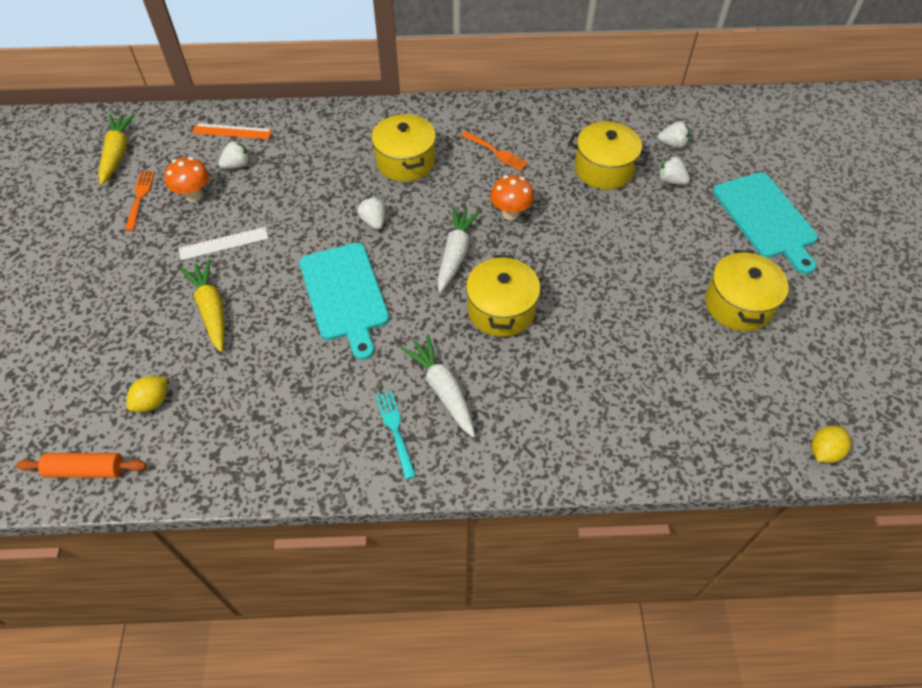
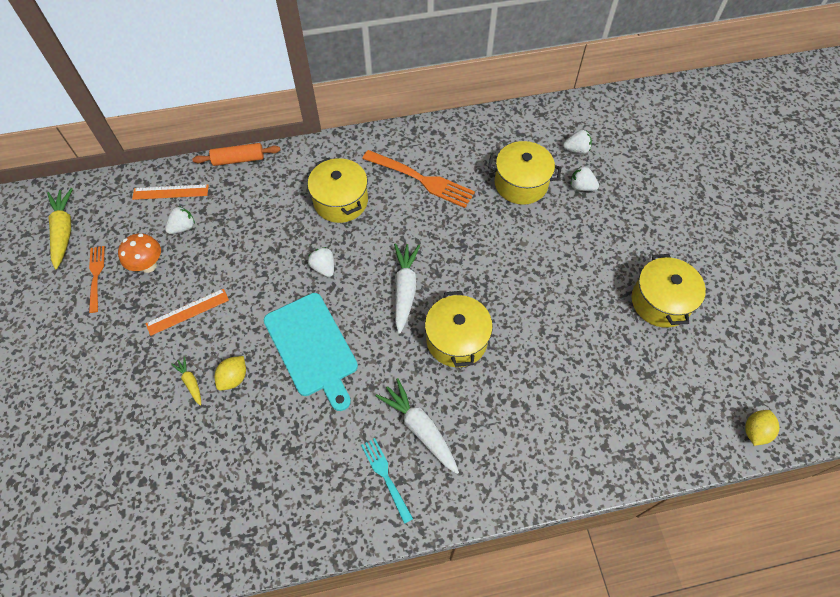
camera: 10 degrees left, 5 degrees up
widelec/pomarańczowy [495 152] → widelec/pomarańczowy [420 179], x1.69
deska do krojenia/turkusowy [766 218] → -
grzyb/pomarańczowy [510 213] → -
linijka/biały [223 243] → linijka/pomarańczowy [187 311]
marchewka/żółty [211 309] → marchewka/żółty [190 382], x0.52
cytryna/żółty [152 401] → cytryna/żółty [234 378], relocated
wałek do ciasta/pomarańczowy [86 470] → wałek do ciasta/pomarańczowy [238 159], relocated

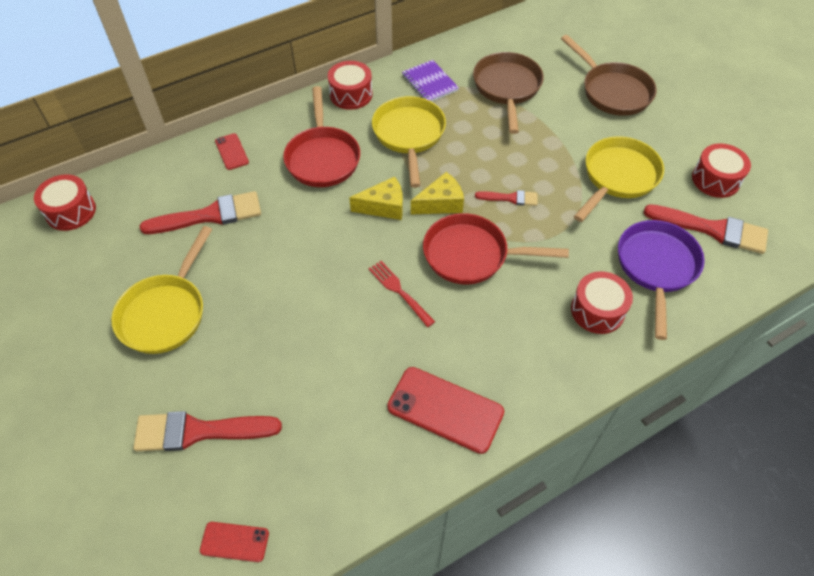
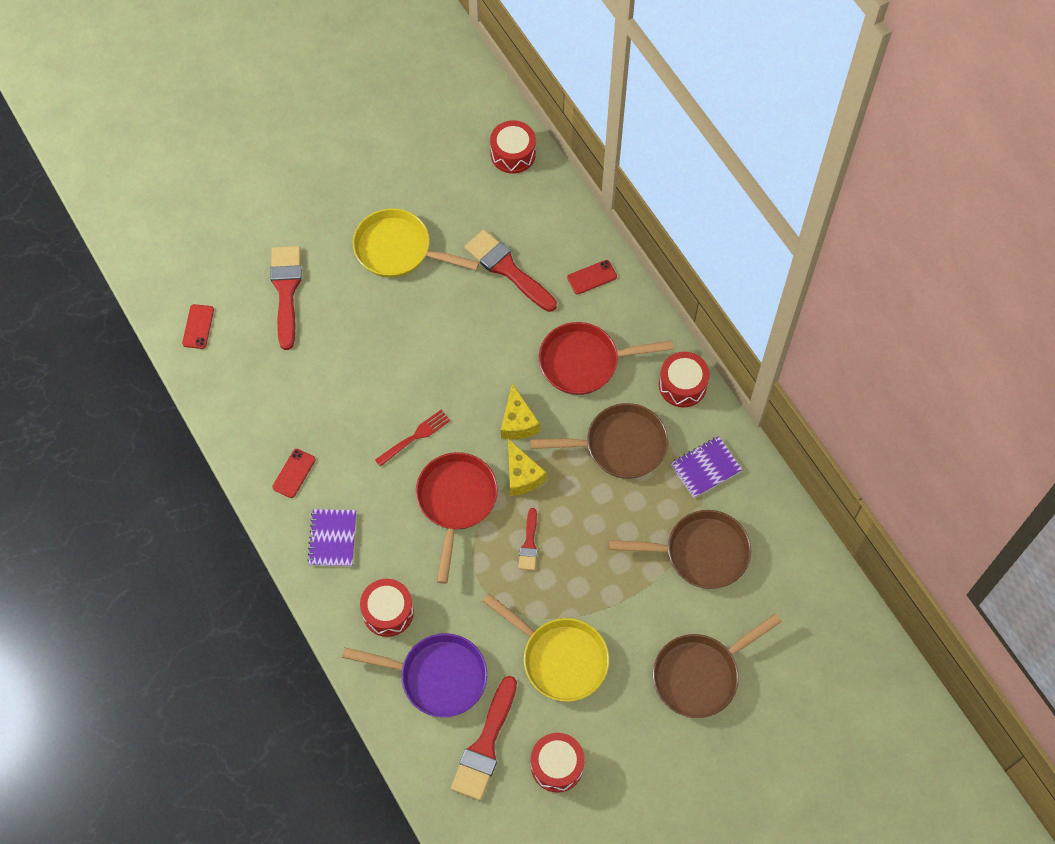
camera: 90 degrees right, 10 degrees up
patelnia/żółty [409 135] → patelnia/brązowy [619 445]
pędzel/czerwony [210 215] → pędzel/czerwony [507 269], 150 degrees clockwise
telefon/czerwony [445 409] → telefon/czerwony [294 473], x0.53
- → zeszyt/fioletowy [332 538]

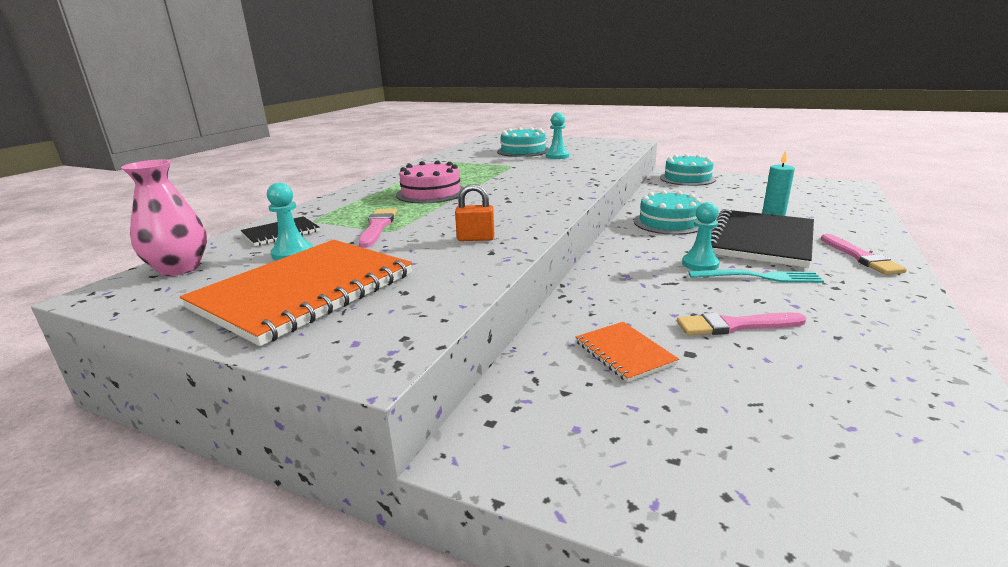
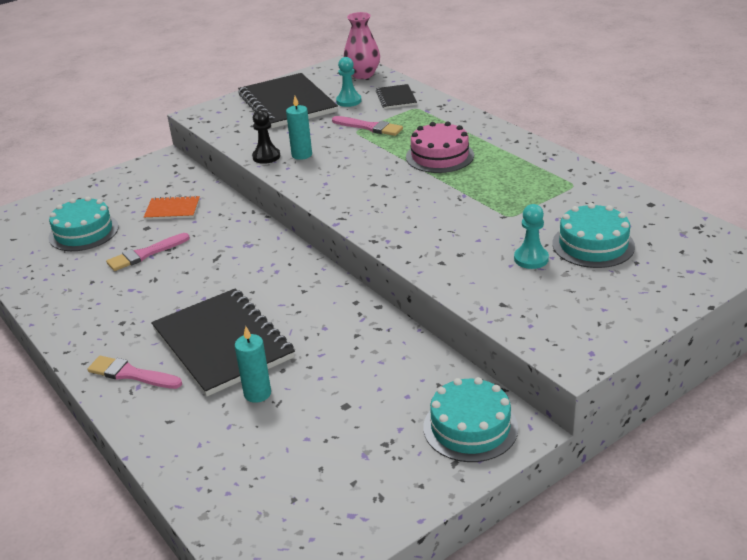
camera: 120 degrees right, 10 degrees up
kłódka/pomarańczowy [475 238] → świeca/turkusowy [301 155]
tort/turkusowy [668 222] → tort/turkusowy [83 232], relocated
pionek/turkusowy [700 264] → -
zeszyt/pomarańczowy [305 291] → zeszyt/czarny [287 103]
widelec/turkusowy [760 277] → -
pędzel/różowy [735 325] → pędzel/różowy [145 254], 150 degrees counterclockwise
- → pionek/czarny [266 156]

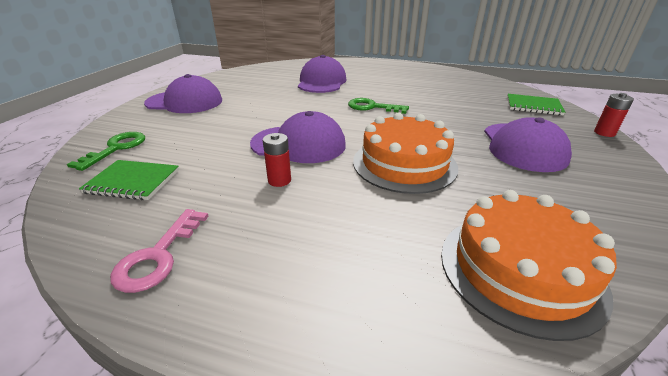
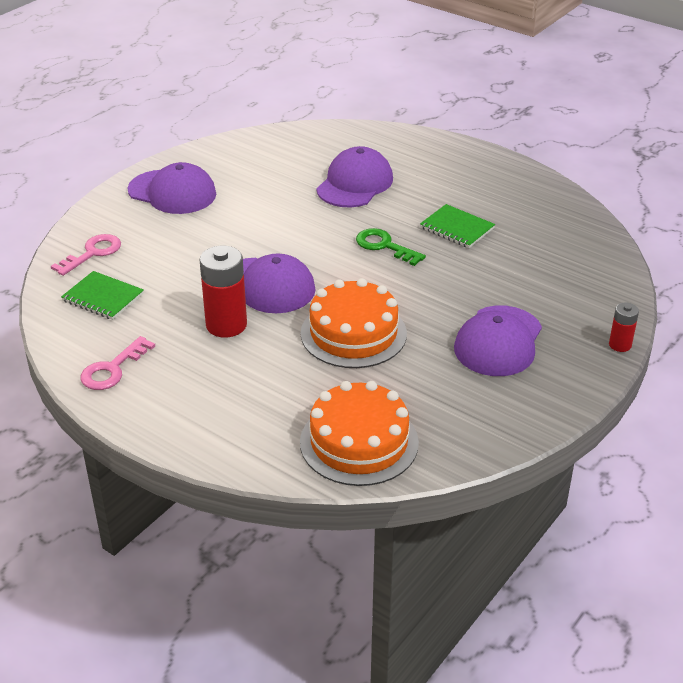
camera: 20 degrees right, 5 degrees up
zeszyt/zielony [533 106] → zeszyt/zielony [457 228], relocated
klucz/zielony [116 148] → klucz/różowy [92 253]
bateria/czerwony [279 180] → bateria/czerwony [226 325], x1.86

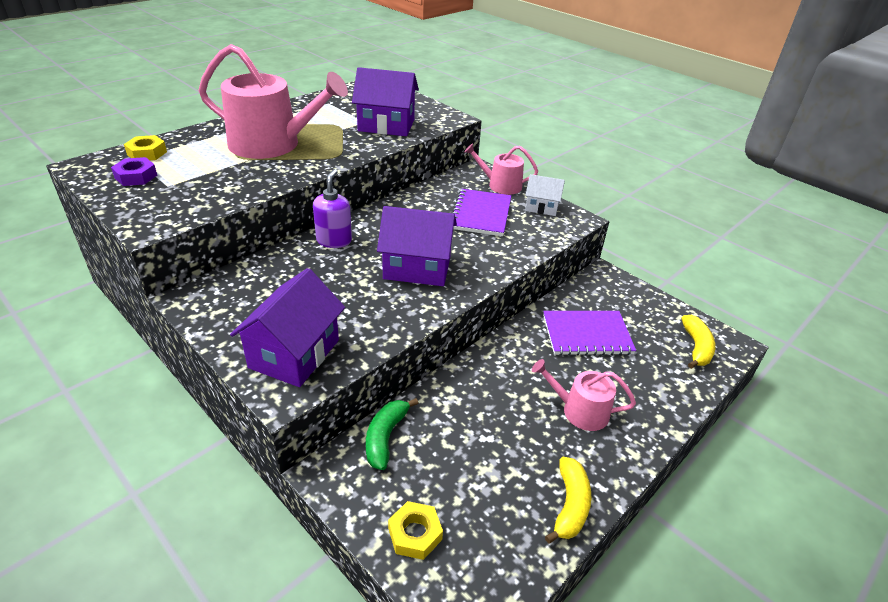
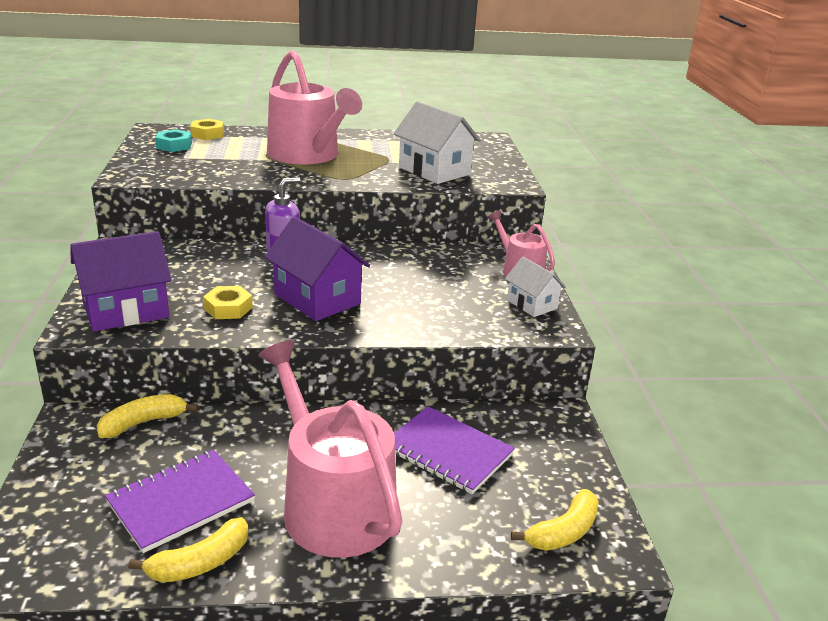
camera: 40 degrees right, 10 degrees down
domek/fioletowy [386 125] → domek/biały [434 171]
nakrętka/fioletowy [136 176] → nakrętka/turkusowy [174 146]
zeszyt/fioletowy [481 214] → zeszyt/fioletowy [181 502], relocated
konewka/różowy [579 410] → konewka/różowy [332 504], x1.91
banan/zielony [385 437] → banan/żółty [143 423]
nakrętka/żółty [415 534] → nakrętka/żółty [228 308], relocated

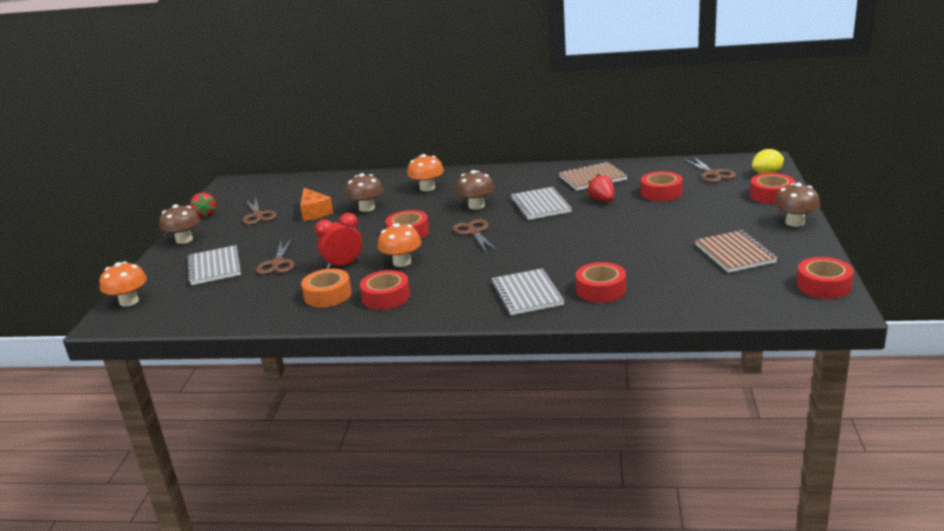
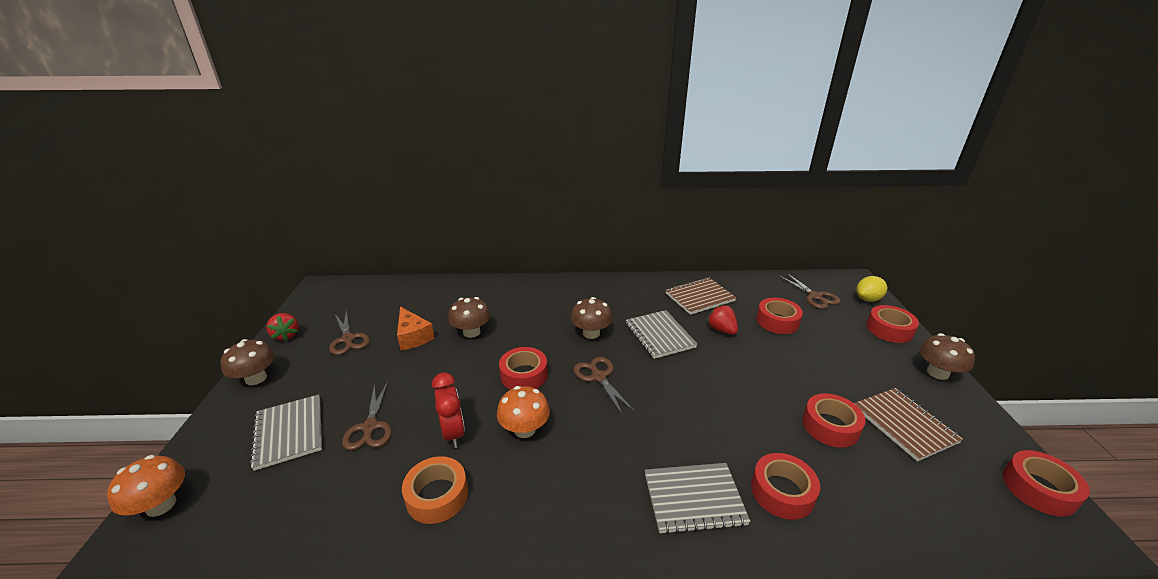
camera: 10 degrees left, 5 degrees up
grzyb/pomarańczowy [427 188] → -
budzik/czerwony [343 265] → budzik/czerwony [453 433], 105 degrees clockwise
zeszyt/szary [527 294] → zeszyt/szary [694 499], 75 degrees counterclockwise
taśma klejąca/czerwony [386 297] → taśma klejąca/czerwony [830 426], relocated

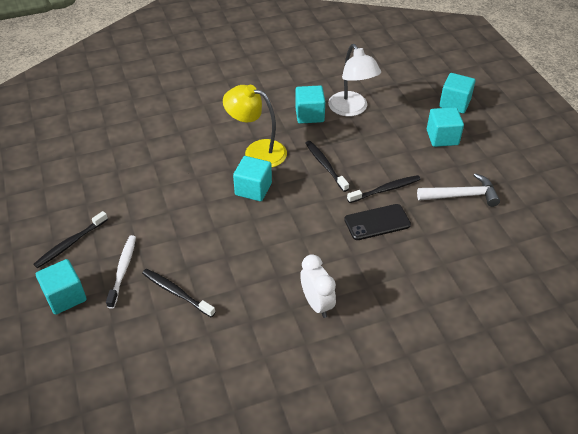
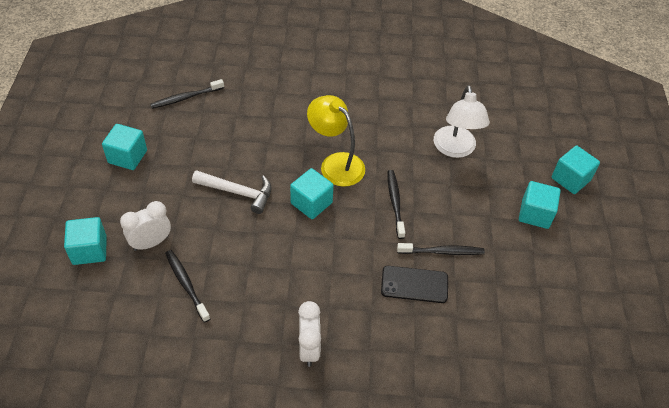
camera: 20 degrees right, 5 degrees up
sześcian/turkusowy [309 115] → sześcian/turkusowy [127 156], relocated
młotek/biały [461 195] → młotek/biały [237 192], relocated
szczoteczka do zębów/czarny [70 244] → szczoteczka do zębów/czarny [186 98], relocated
szczoteczka do zębów/biały [123 270] → budzik/biały [151 243]

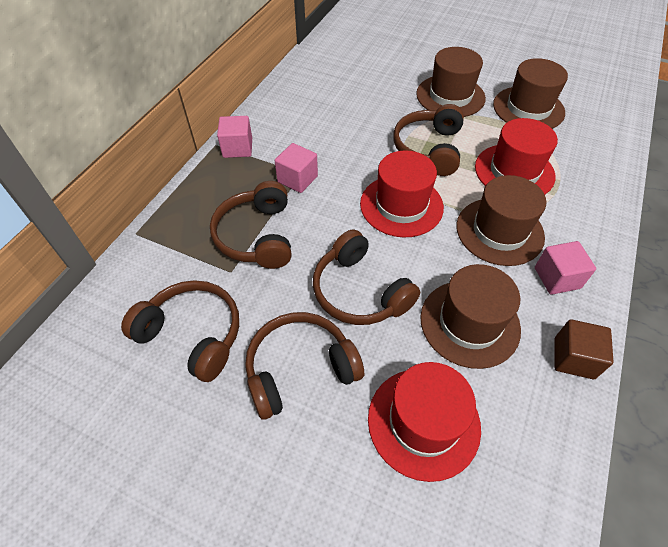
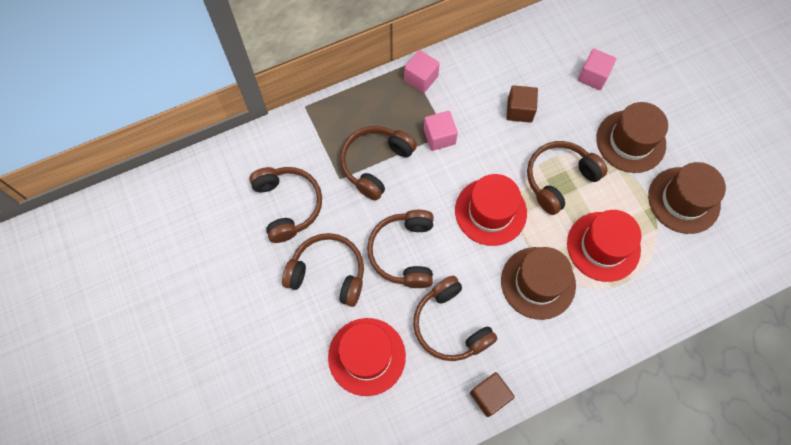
camera: 40 degrees right, 15 degrees up
sześcian/różowy [557 278] → sześcian/różowy [593 76], relocated
kapelusz/brązowy [469 323] → słuchawki/brązowy [450 325]
- → sześcian/brązowy [519 110]

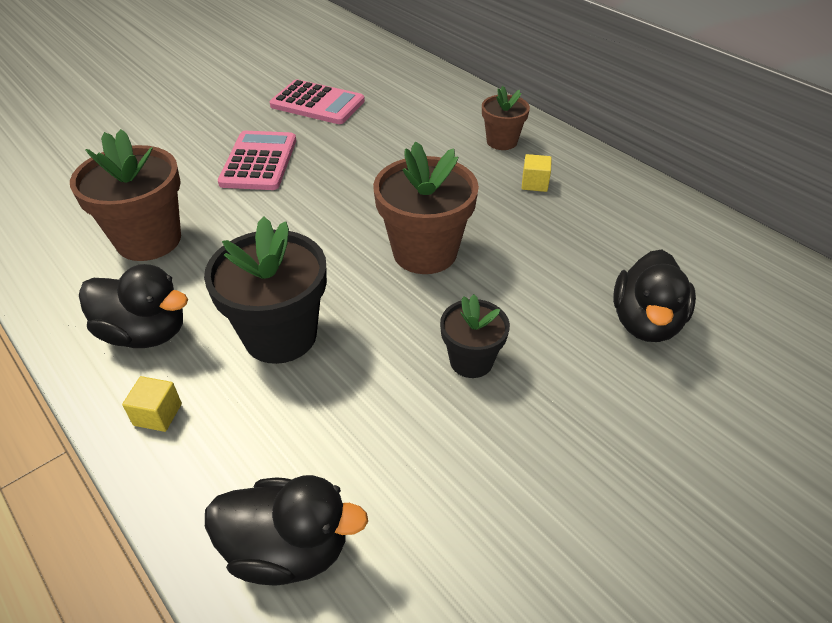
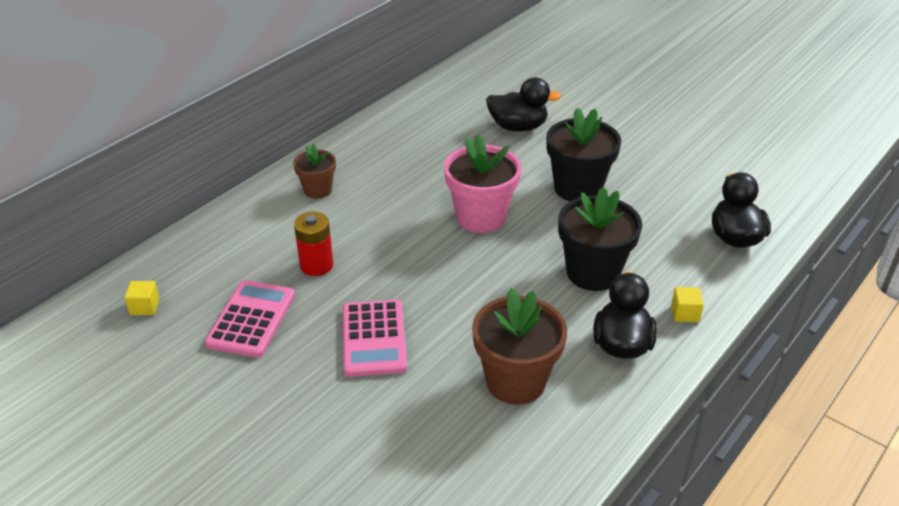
camera: 100 degrees left, 5 degrees down
kalkulator/różowy [259 161] → kalkulator/różowy [374 338], 90 degrees counterclockwise
doniczka/brązowy [425 252] → doniczka/różowy [481 217]
sześcian/żółty [534 183] → sześcian/żółty [145 307], relocated
doniczka/czarny [471 361] → doniczka/czarny [578 188], x1.72
- → bateria/czerwony [316 265]

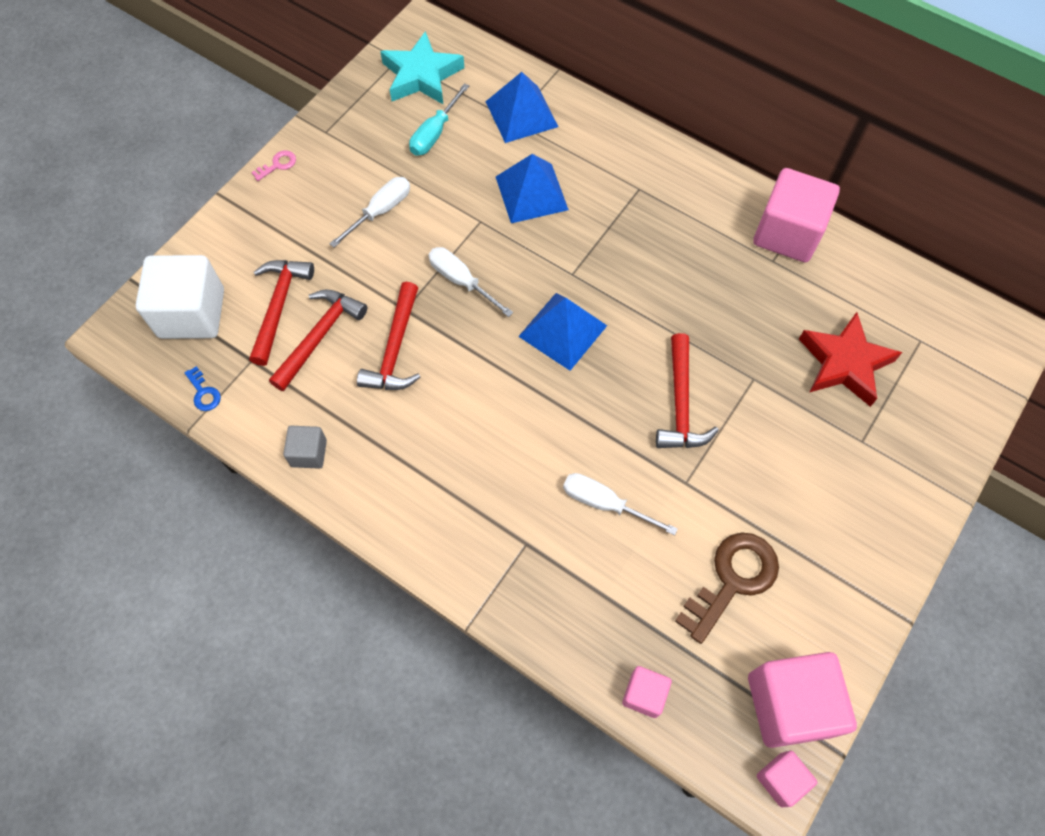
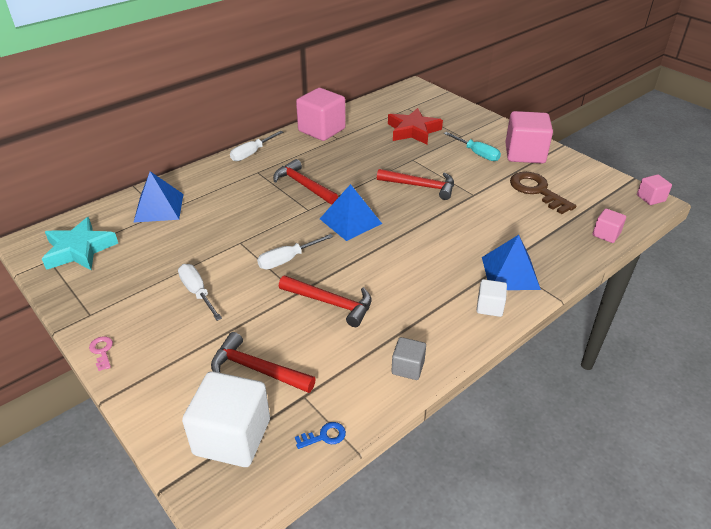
camera: 75 degrees left, 25 degrees down
śrubokręt/turkusowy [435 133] → śrubokręt/turkusowy [477 154], relocated
piramida/niebieski [531 193] → piramida/niebieski [510 273], relocated
młotek/czerwony [319 336] → młotek/czerwony [303 185], relocated
śrubokręt/biały [604 503] → śrubokręt/biały [252 153], relocated
sześcian/różowy [789 704] → sześcian/różowy [524 154], relocated
- → sześcian/biały [489 307]

